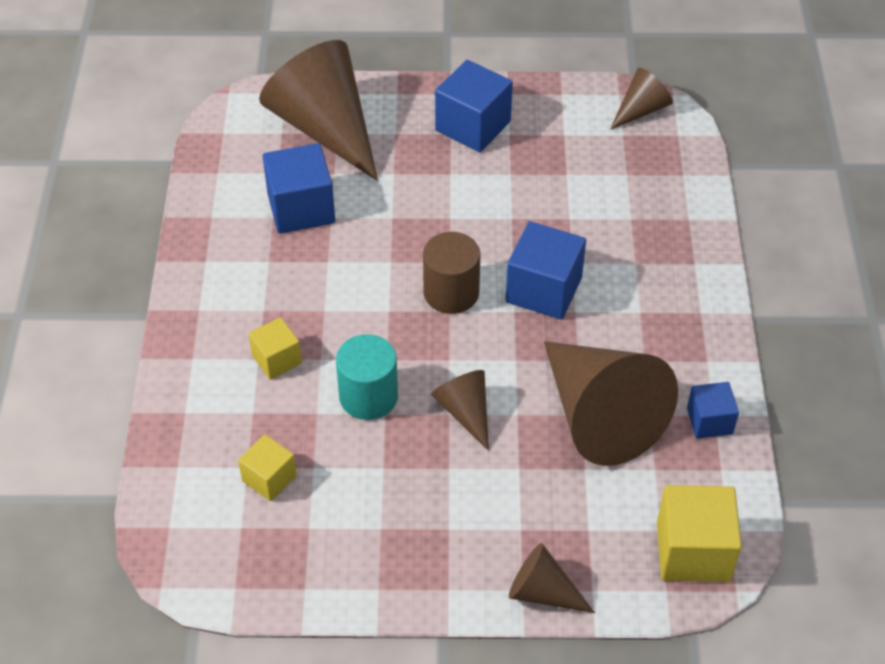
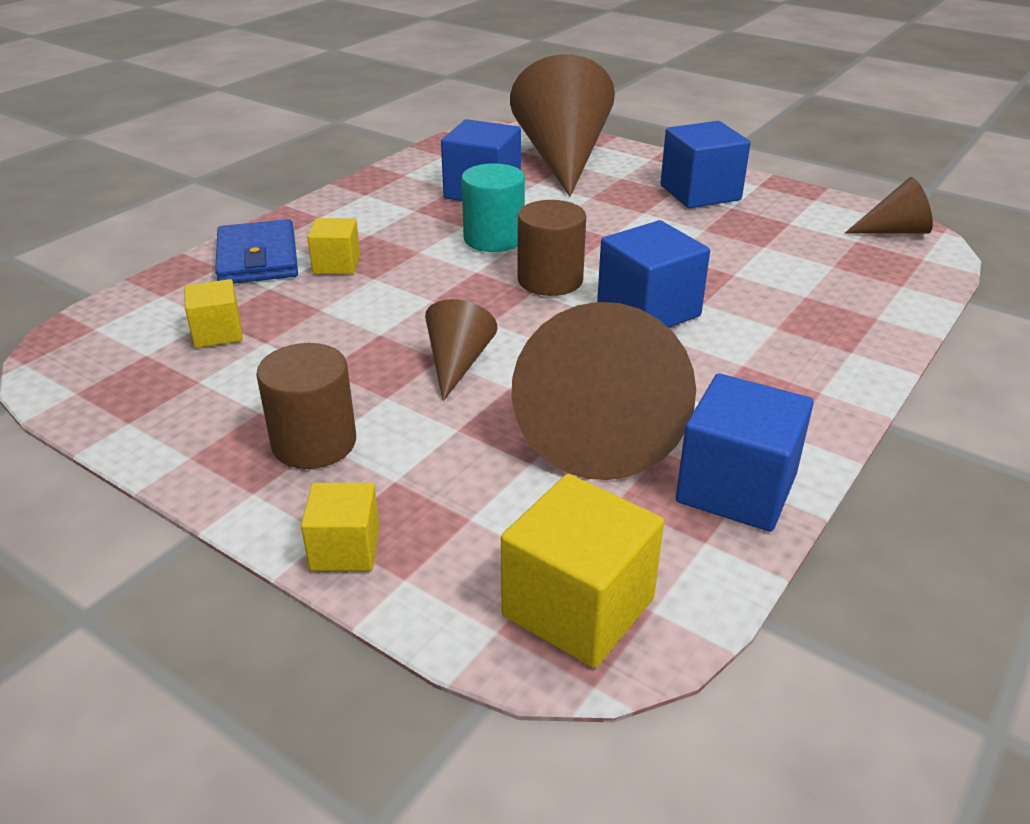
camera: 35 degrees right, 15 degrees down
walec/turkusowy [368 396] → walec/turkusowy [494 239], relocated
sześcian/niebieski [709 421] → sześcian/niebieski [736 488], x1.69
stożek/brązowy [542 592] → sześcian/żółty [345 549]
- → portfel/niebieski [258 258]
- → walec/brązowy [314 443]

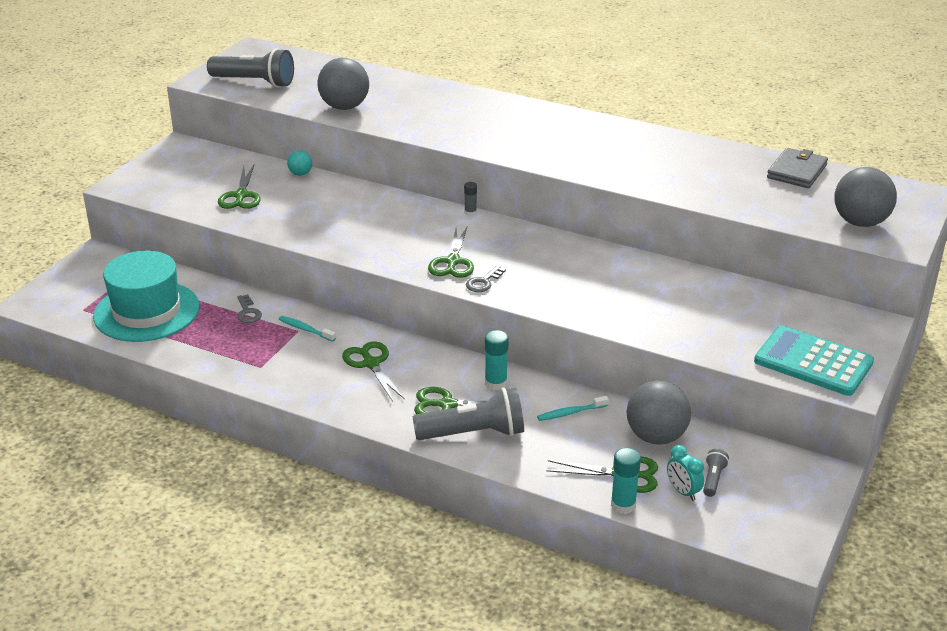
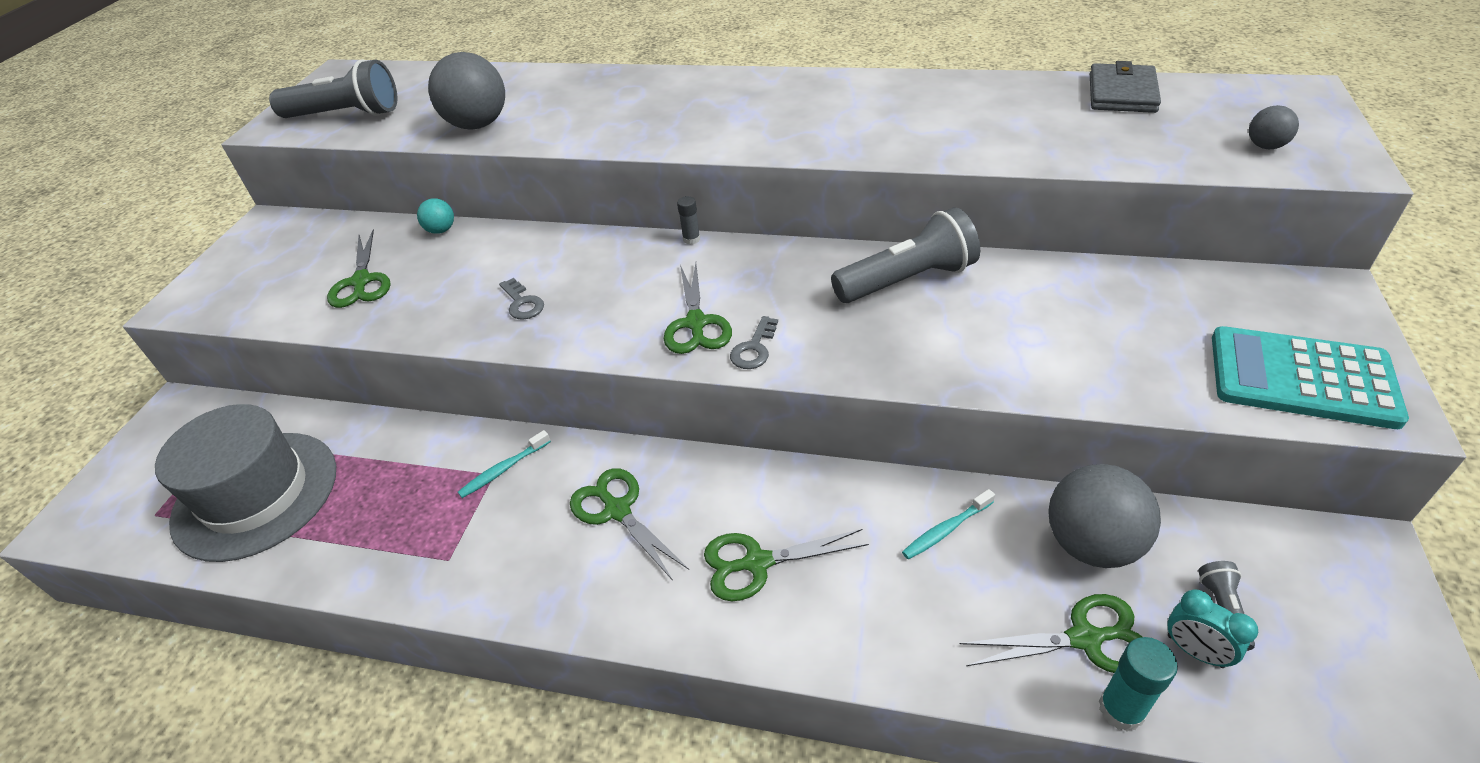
camera: 10 degrees left, 10 degrees up
piłka/szary [860 222] → piłka/szary [1265 146], x0.48
kapelusz/turkusowy [146 311] → kapelusz/szary [256 494]
klucz/szary [248 312] → klucz/szary [522 303], relocated
szczoteczka do zębów/turkusowy [305 329] → szczoteczka do zębów/turkusowy [503 469], 60 degrees counterclockwise
klej w sztyfcie/turkusowy [496 383] → -
latarka/szary [473 433] → latarka/szary [907 280], relocated

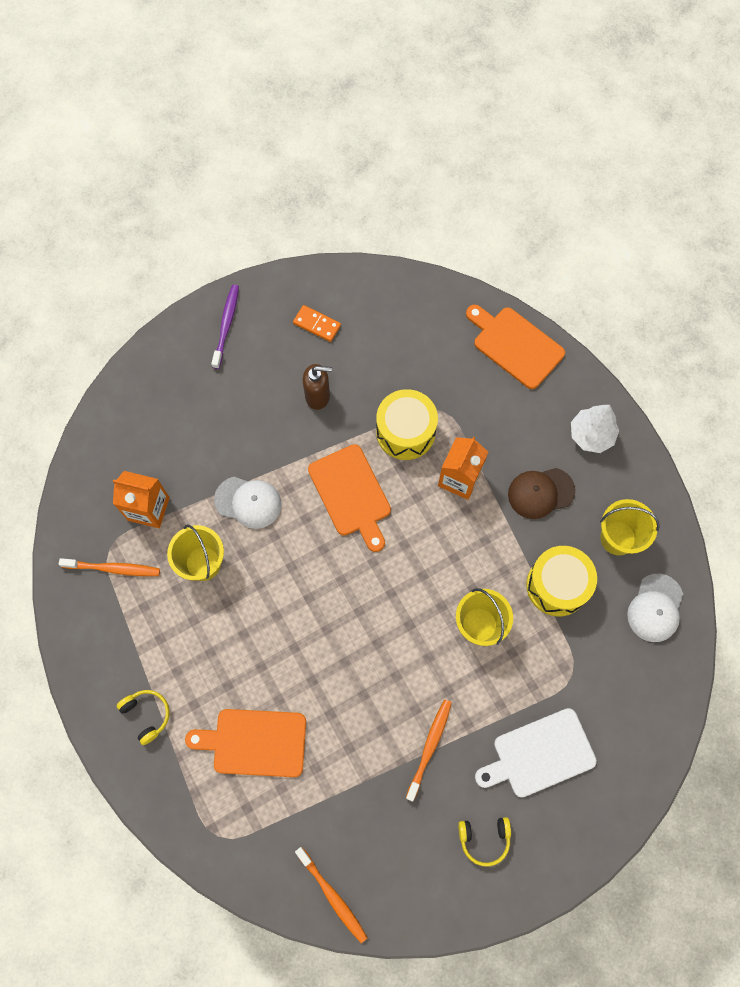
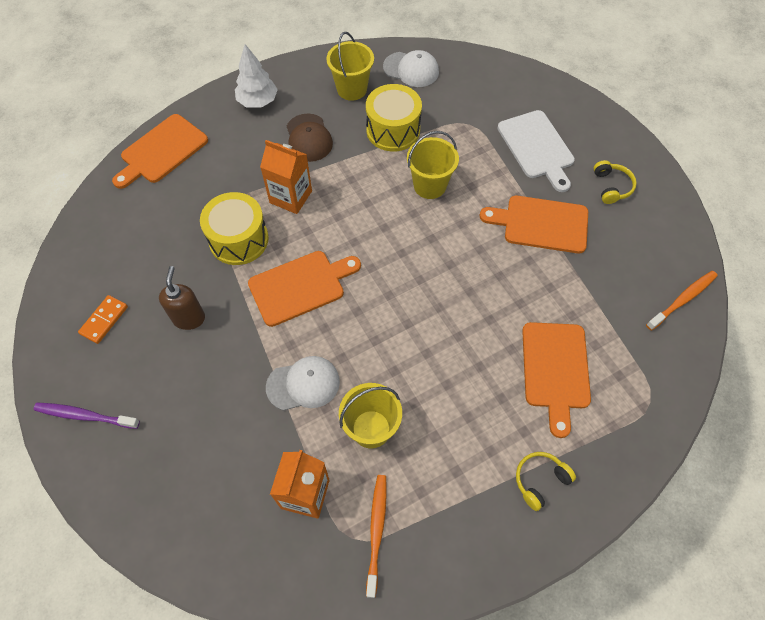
camera: 90 degrees left, 10 degrees down
czapka/biały [248 502] → czapka/biały [303 384], 60 degrees clockwise
szczoteczka do zębów/pomarańczowy [429 747] → deska do krojenia/pomarańczowy [541 224]

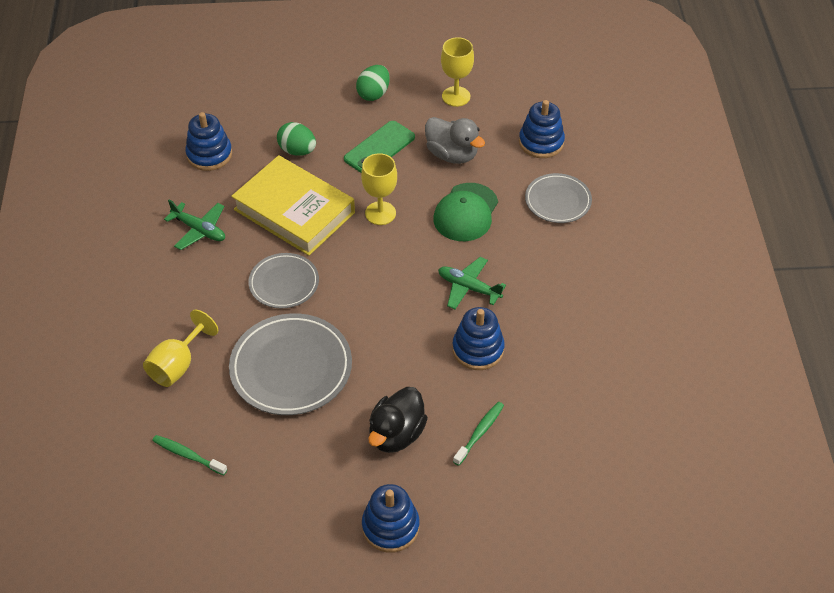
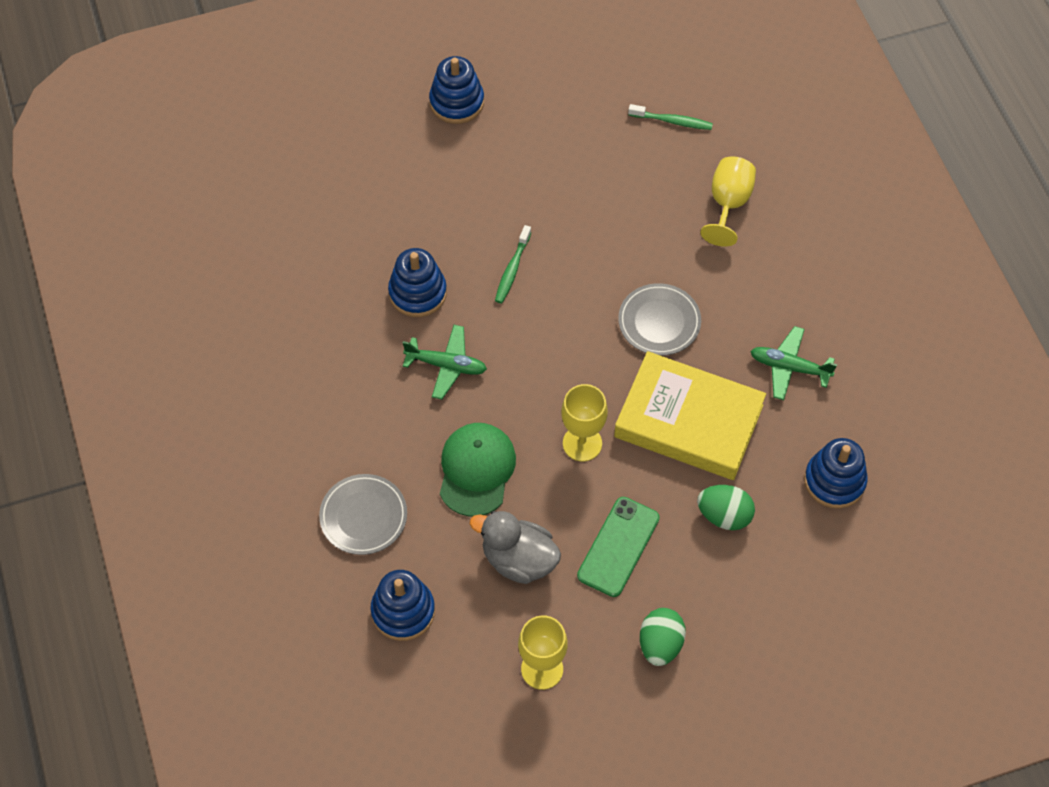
camera: 165 degrees right, 10 degrees up
talerz/szary [291 368] → -
kaczka/czarny [396 434] → -
szczoteczka do zębów/zielony [480 432] → szczoteczka do zębów/zielony [512 269], relocated

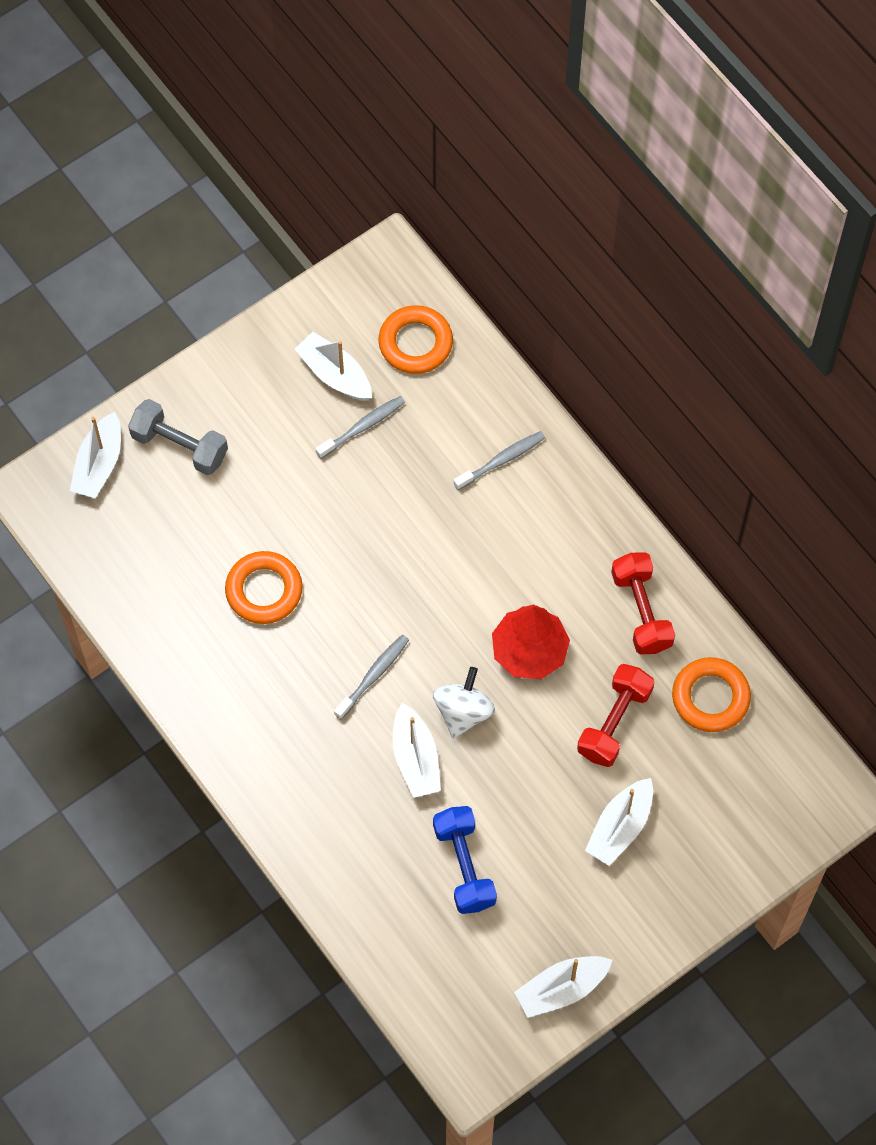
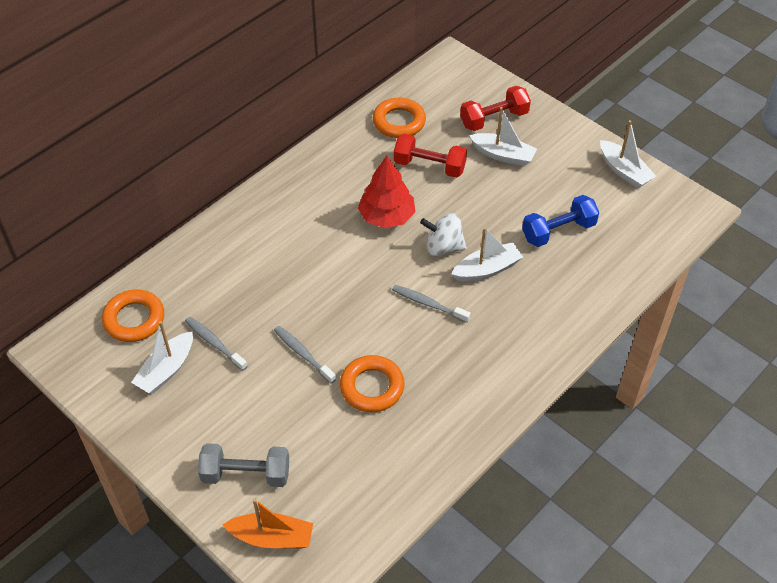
camera: 100 degrees left, 15 degrees down
hantel/szary [180 446] → hantel/szary [246 474], 75 degrees clockwise
łódka/biały [99 464] → łódka/pomarańczowy [272 537]
szczoteczka do zębów/szary [501 460] → szczoteczka do zębów/szary [303 354], relocated
hantel/czerwony [641 611] → hantel/czerwony [494 119], relocated

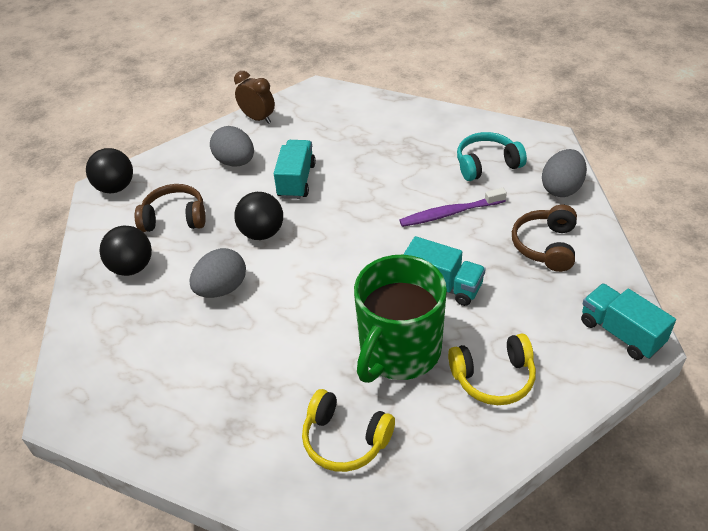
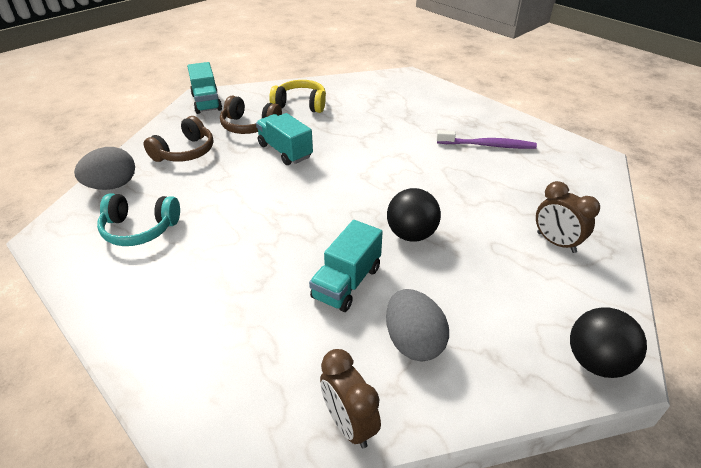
camera: 160 degrees left, 5 degrees down
słuchawki/brązowy [174 218] → słuchawki/brązowy [249 126], relocated
szczoteczka do zębów/fioletowy [450 213] → szczoteczka do zębów/fioletowy [488 145], relocated
piłka/czarny [132 267] → budzik/brązowy [556 242]
jajko/szary [222 289] → -
kubek/zielony [399 351] → -
słuchawki/żółty [345 439] → -

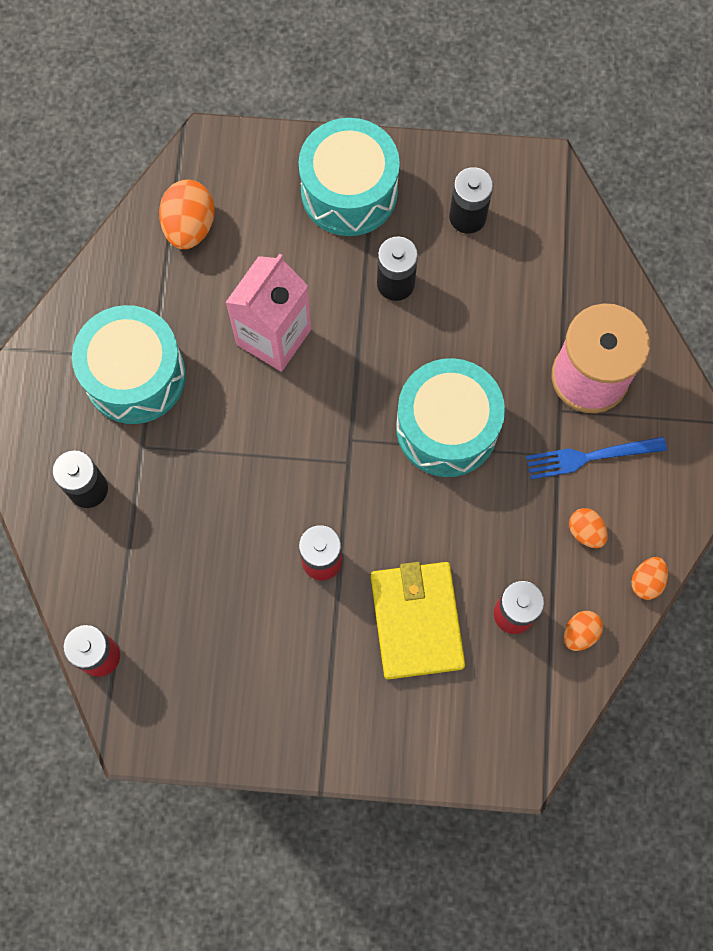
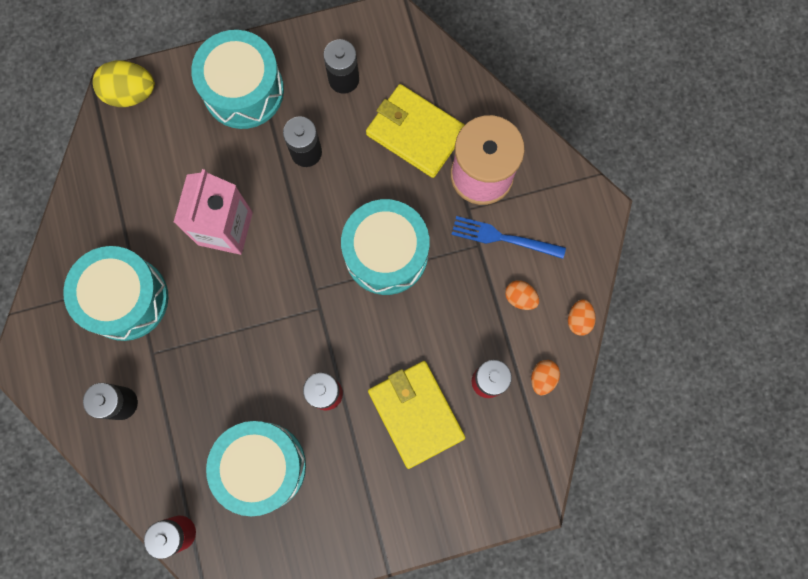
camera: 20 degrees left, 5 degrees up
jajko/pomarańczowy [190 227] → -
widelec/niebieski [589 457] → widelec/niebieski [503 238], 45 degrees clockwise
- → jajko/żółty [130 93]
- → portfel/żółty [416 133]
- → bęben/turkusowy [262 466]

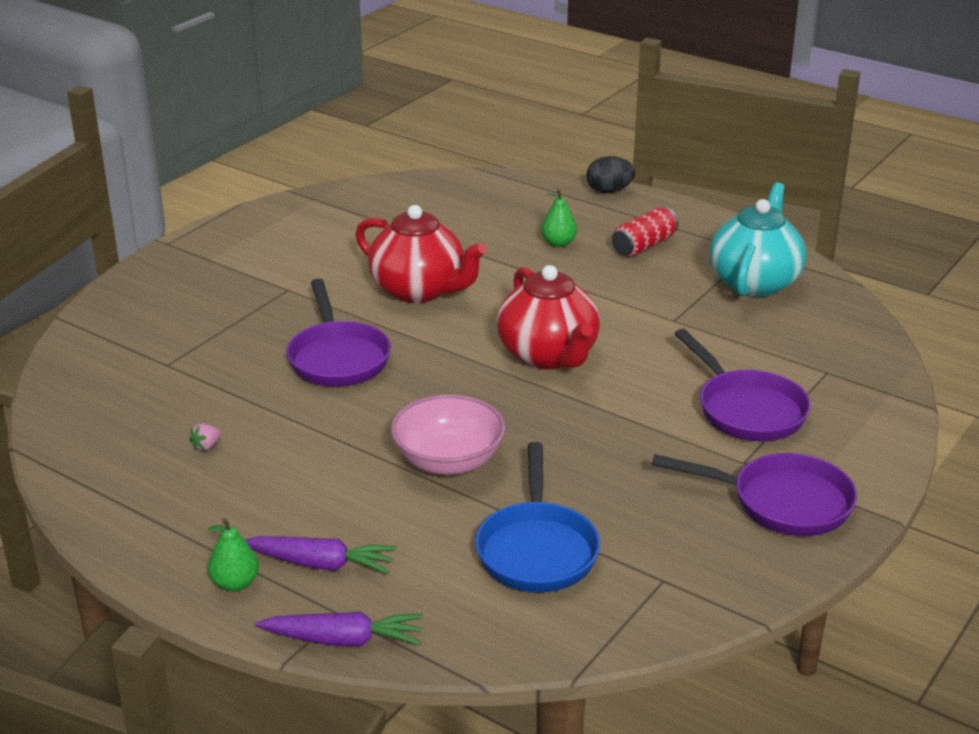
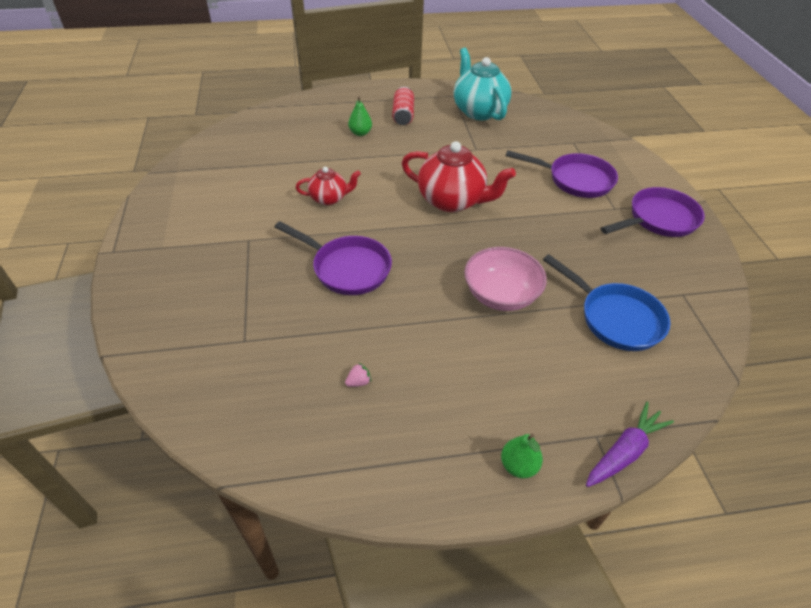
camera: 45 degrees left, 15 degrees up
jajko/czarny [609 191] → -
imbryk/czerwony [419 290] → imbryk/czerwony [329 198], x0.56
truskawka/różowy [206 446] → truskawka/różowy [358 382], 120 degrees counterclockwise
marchewka/fioletowy [321 564] → -

